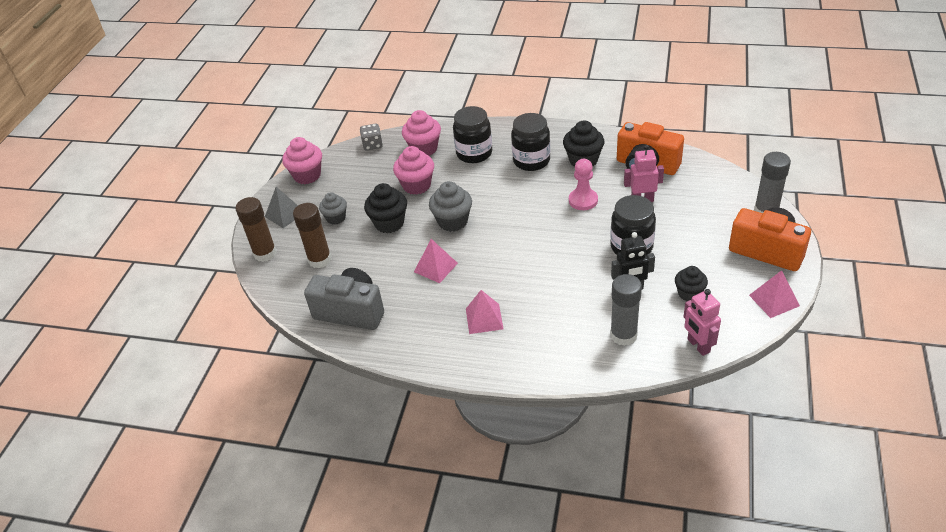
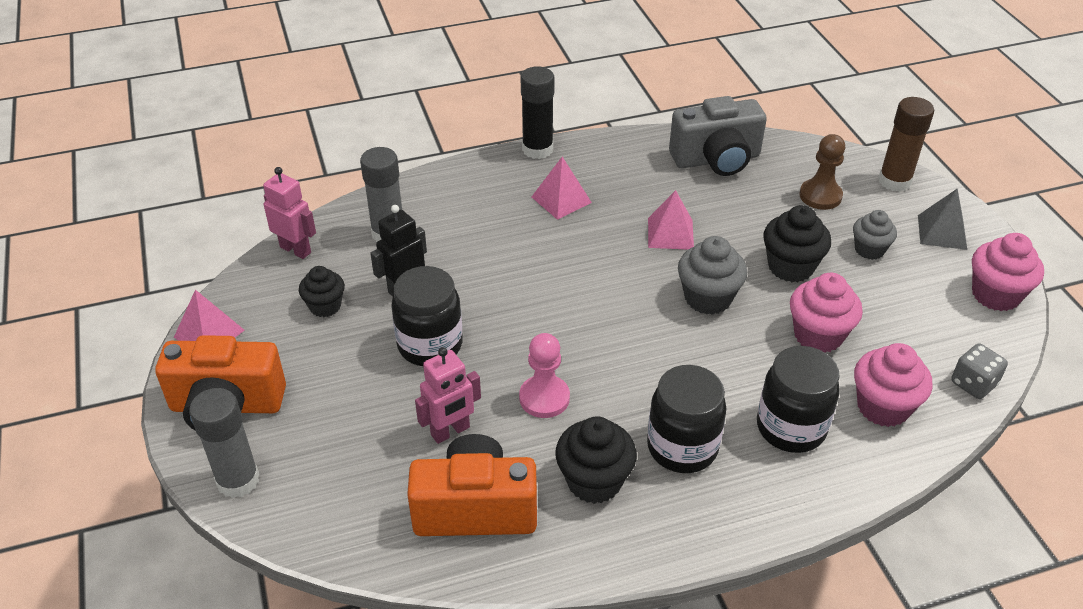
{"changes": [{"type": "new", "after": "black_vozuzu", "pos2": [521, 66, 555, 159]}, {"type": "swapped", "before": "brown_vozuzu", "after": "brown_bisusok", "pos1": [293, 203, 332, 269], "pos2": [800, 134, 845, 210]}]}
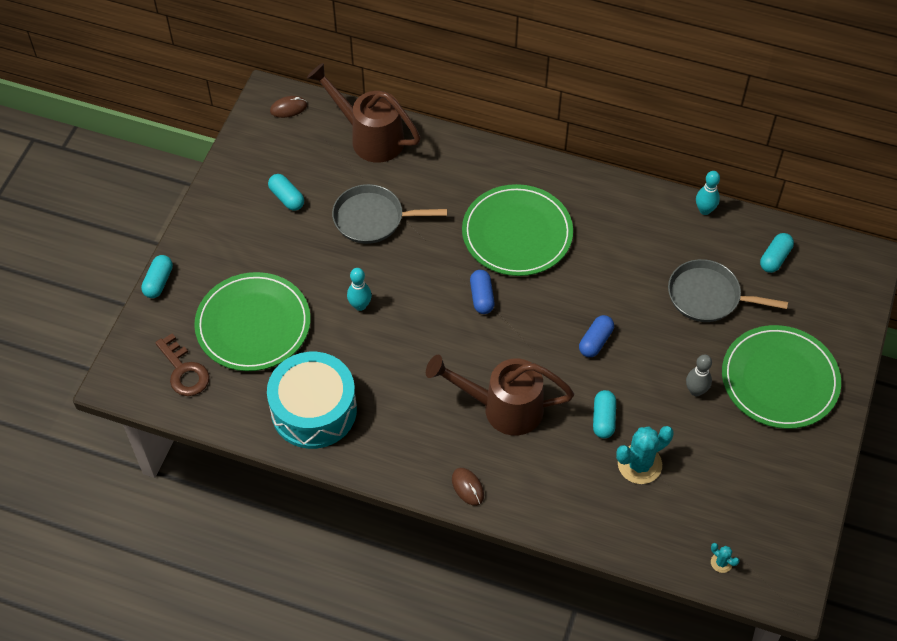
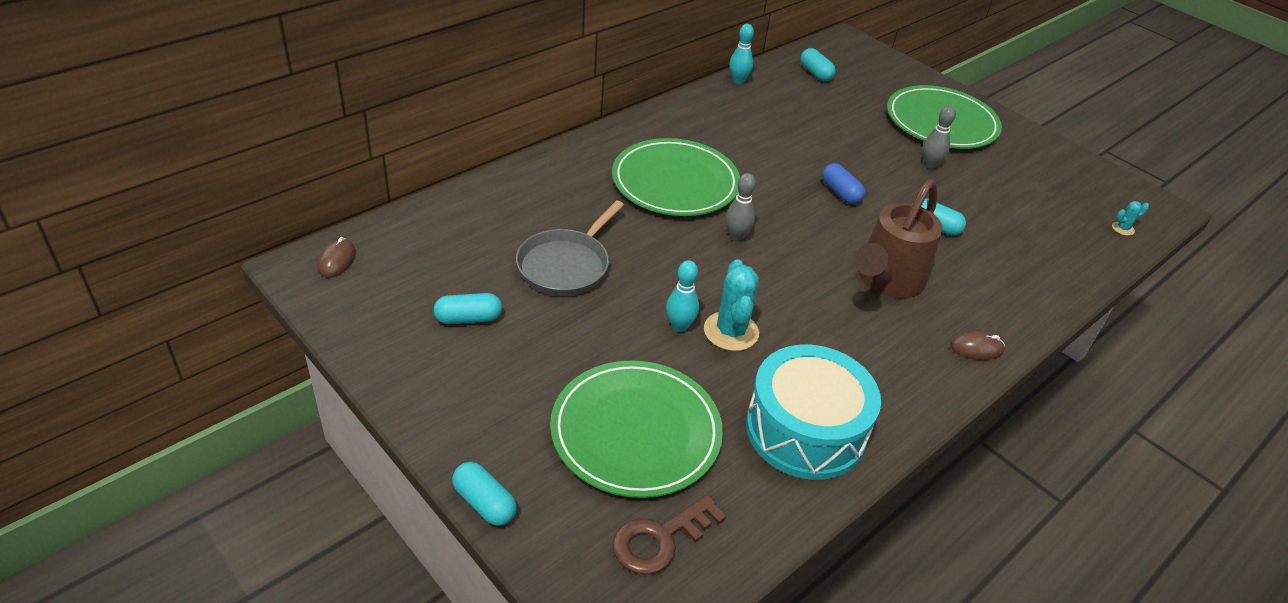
{"changes": [{"type": "rotated", "before": "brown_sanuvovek", "pos1": [155, 333, 209, 396], "pos2": [612, 495, 726, 575], "turn": 150}, {"type": "shifted", "before": "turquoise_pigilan", "pos1": [616, 426, 674, 484], "pos2": [704, 259, 759, 351]}, {"type": "swapped", "before": "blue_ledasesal", "after": "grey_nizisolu", "pos1": [470, 270, 495, 314], "pos2": [725, 173, 756, 241]}, {"type": "gone", "before": "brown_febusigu", "pos1": [307, 63, 421, 163]}, {"type": "gone", "before": "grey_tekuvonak", "pos1": [668, 259, 788, 322]}]}
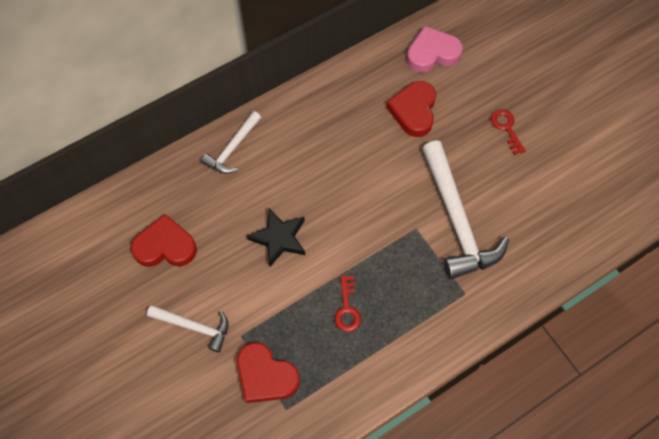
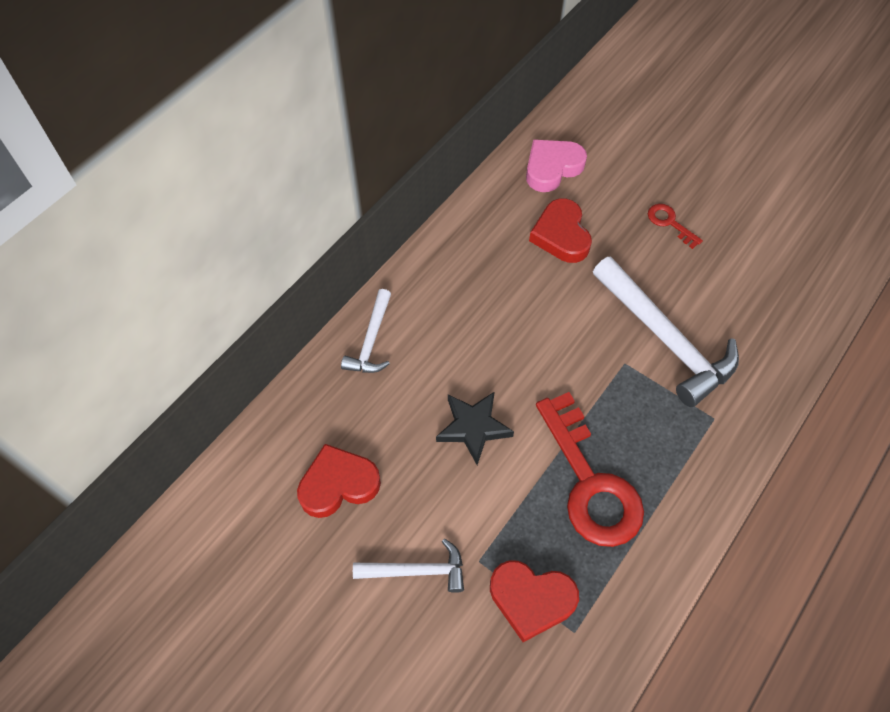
{"changes": [{"type": "scaled", "before": "red_sanuvovek", "pos1": [334, 275, 361, 332], "pos2": [536, 392, 644, 547], "scale": 2.24}]}
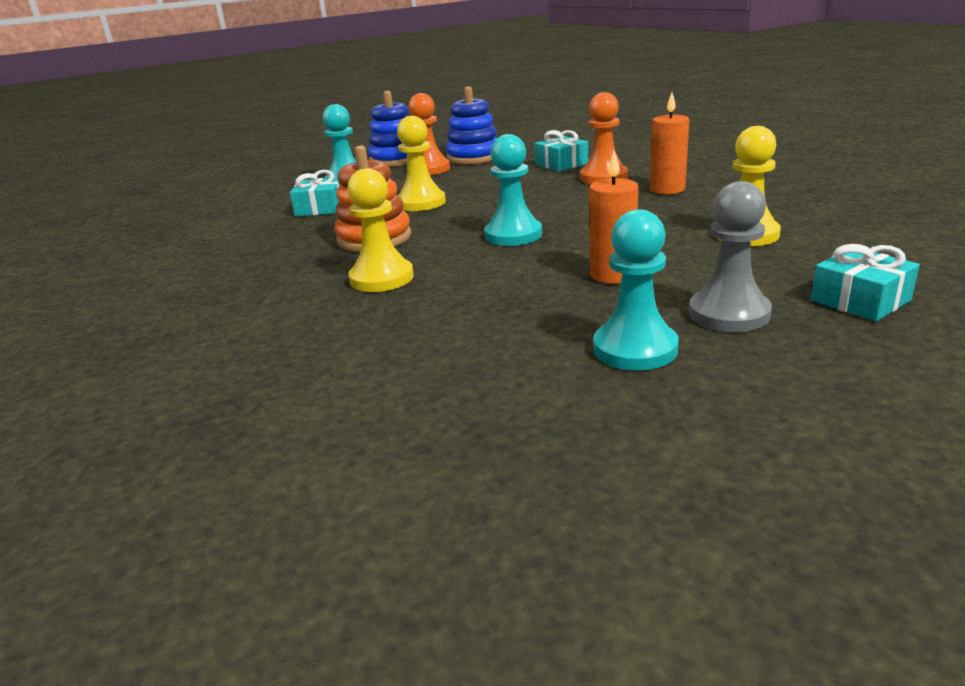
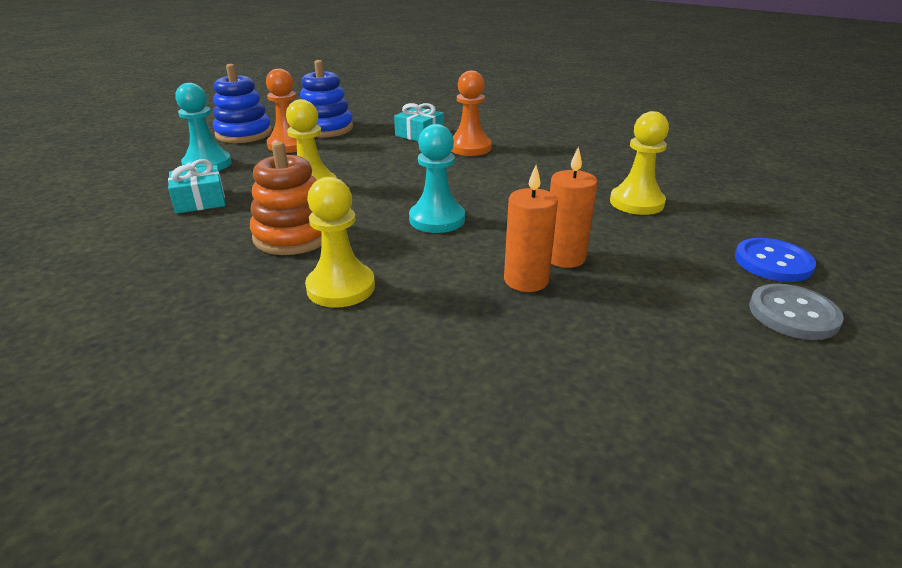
{"changes": [{"type": "shifted", "before": "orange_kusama", "pos1": [650, 93, 689, 194], "pos2": [504, 165, 558, 292]}, {"type": "swapped", "before": "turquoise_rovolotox", "after": "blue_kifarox", "pos1": [811, 244, 920, 321], "pos2": [735, 238, 816, 282]}, {"type": "new", "after": "grey_kifarox", "pos2": [749, 284, 844, 340]}, {"type": "gone", "before": "turquoise_bisusok", "pos1": [593, 209, 679, 371]}, {"type": "gone", "before": "grey_bisusok", "pos1": [689, 181, 772, 332]}]}
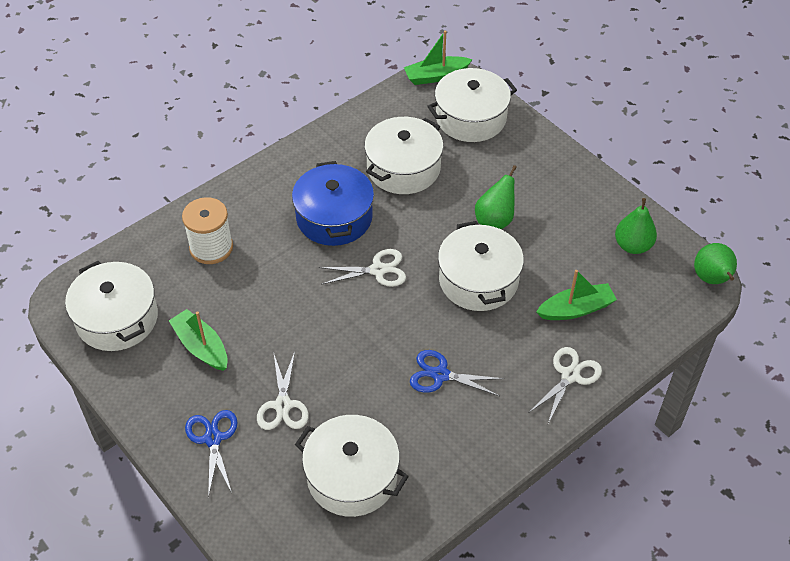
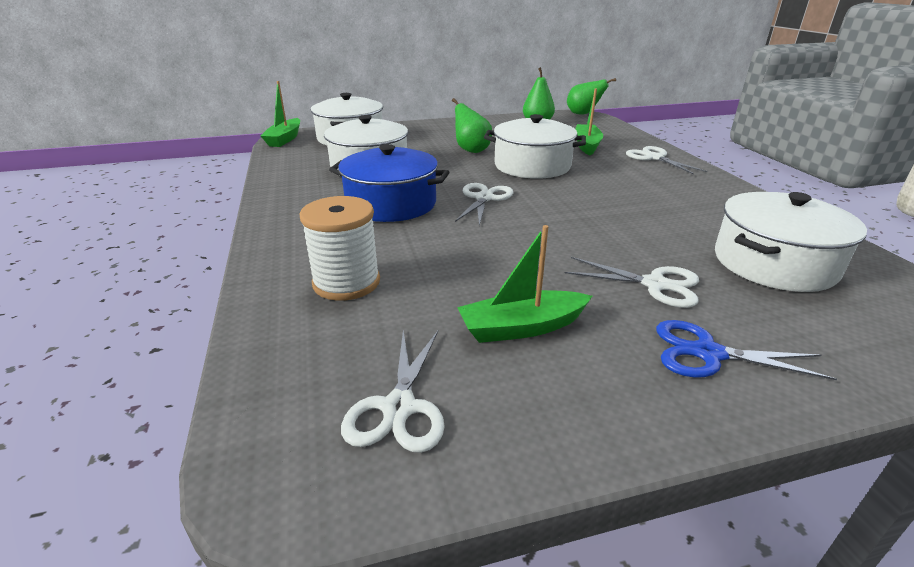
{"changes": [{"type": "swapped", "before": "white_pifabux", "after": "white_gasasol", "pos1": [65, 261, 158, 351], "pos2": [341, 331, 445, 453]}, {"type": "gone", "before": "blue_gasasol", "pos1": [410, 350, 504, 396]}]}
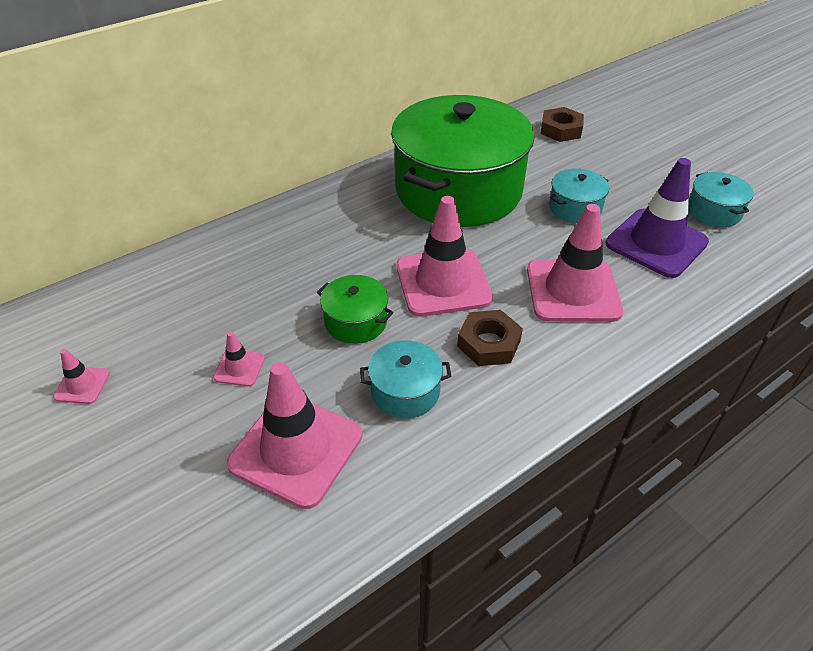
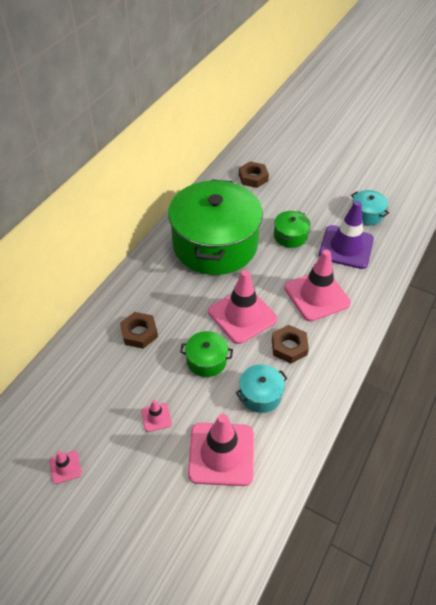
{"changes": [{"type": "new", "after": "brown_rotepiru", "pos2": [120, 312, 158, 349]}, {"type": "repainted", "before": "turquoise_pifabux", "after": "green_pifabux", "pos1": [549, 168, 609, 223], "pos2": [274, 211, 311, 248]}]}
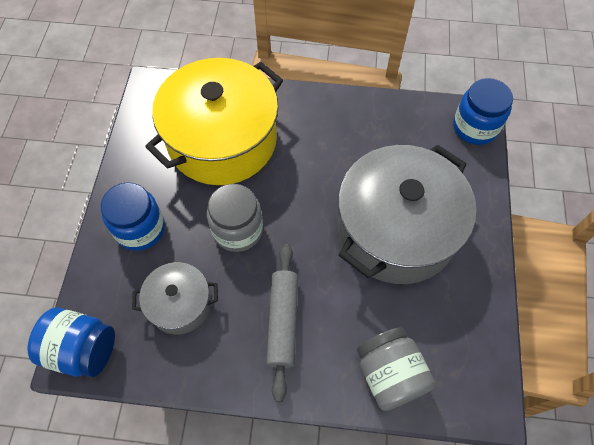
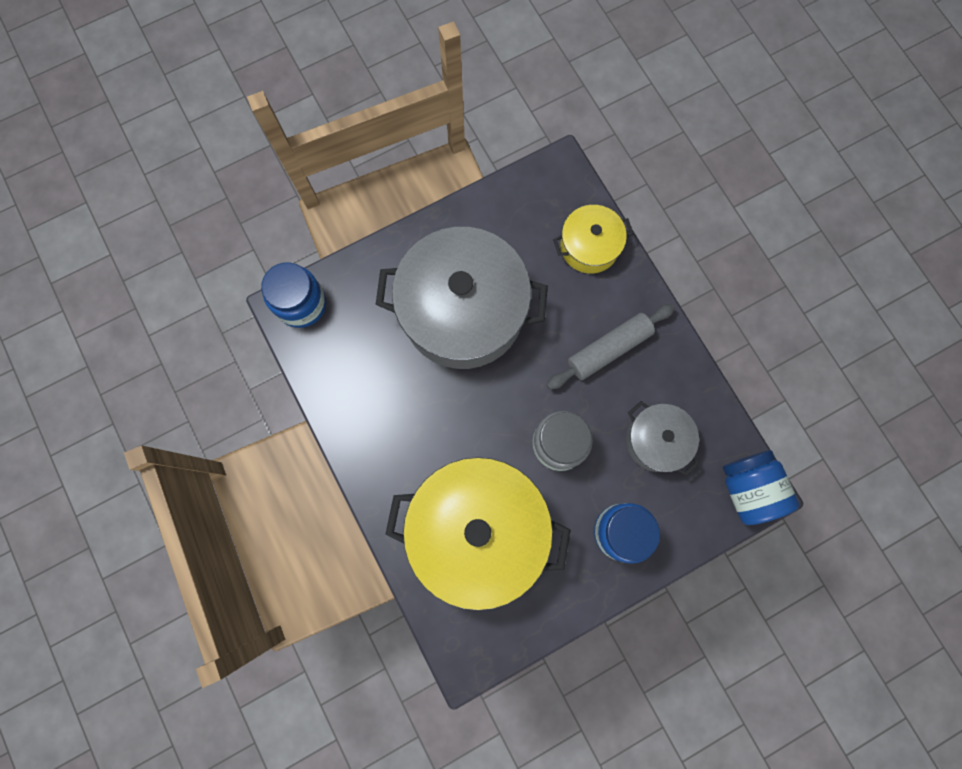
{"changes": [{"type": "swapped", "before": "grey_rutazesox", "after": "yellow_pifabux", "pos1": [357, 327, 435, 411], "pos2": [553, 205, 634, 274]}]}
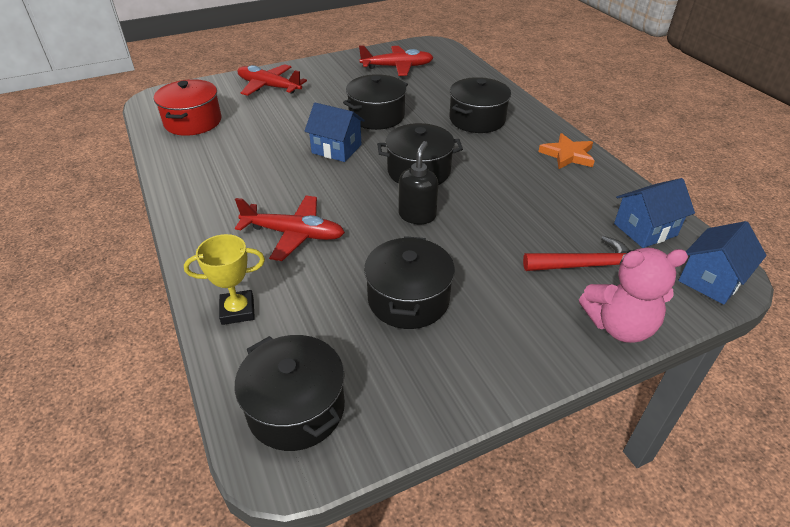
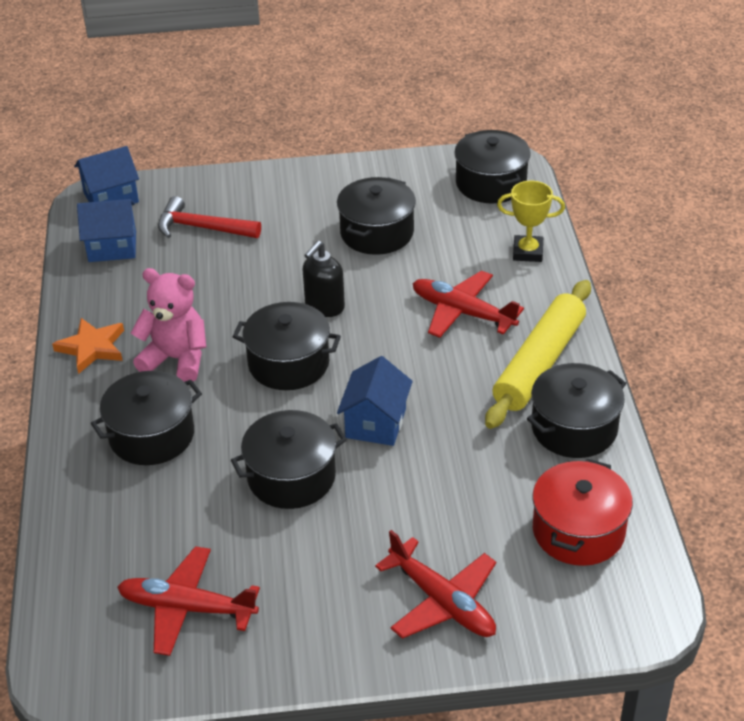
{"changes": [{"type": "shifted", "before": "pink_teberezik", "pos1": [579, 248, 688, 343], "pos2": [131, 268, 206, 382]}, {"type": "rotated", "before": "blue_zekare", "pos1": [304, 102, 365, 162], "pos2": [337, 356, 413, 446], "turn": 60}, {"type": "new", "after": "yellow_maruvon", "pos2": [485, 280, 591, 429]}, {"type": "new", "after": "black_pifabux", "pos2": [527, 363, 627, 458]}]}
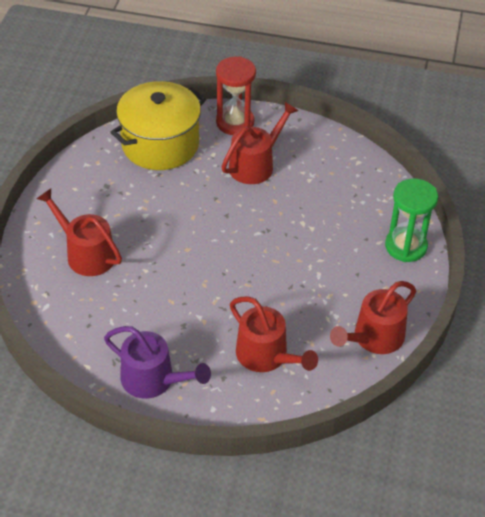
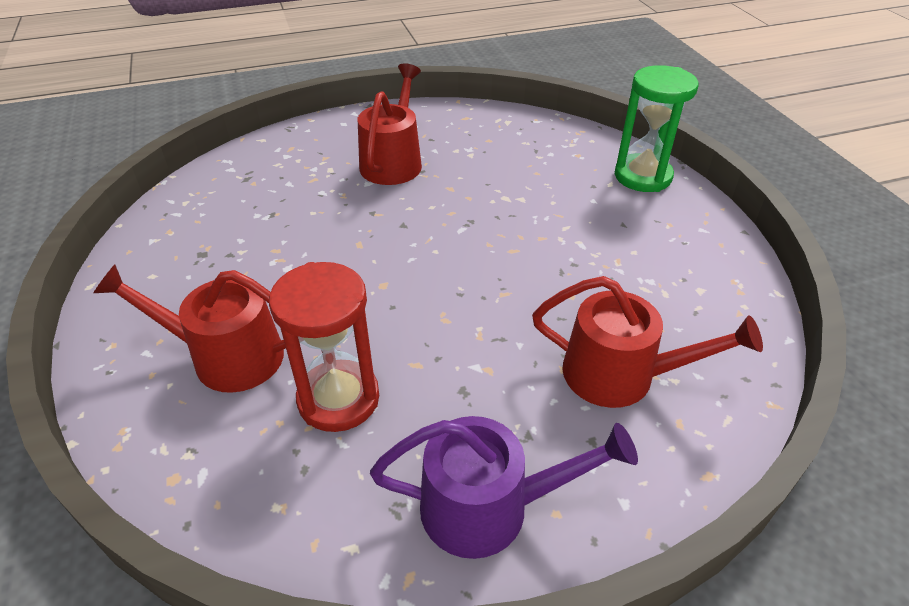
{"changes": [{"type": "shifted", "before": "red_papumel", "pos1": [216, 56, 256, 135], "pos2": [269, 262, 379, 432]}, {"type": "gone", "before": "yellow_pifabux", "pos1": [110, 81, 206, 170]}, {"type": "gone", "before": "red_febusigu", "pos1": [330, 281, 416, 354]}]}
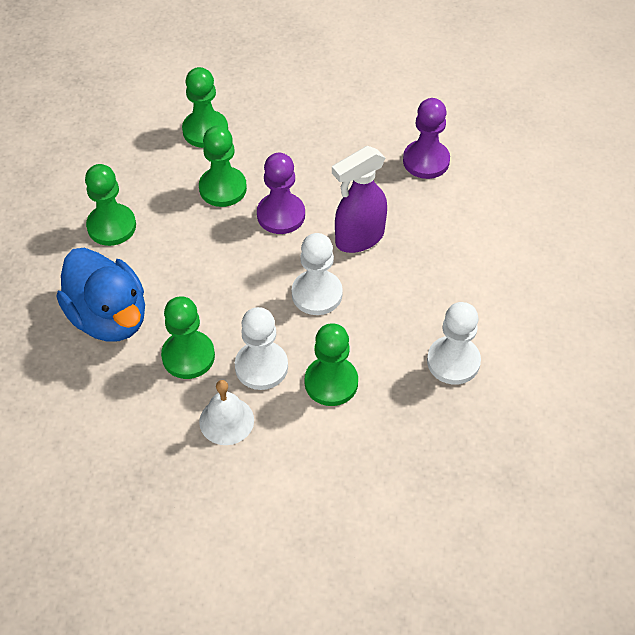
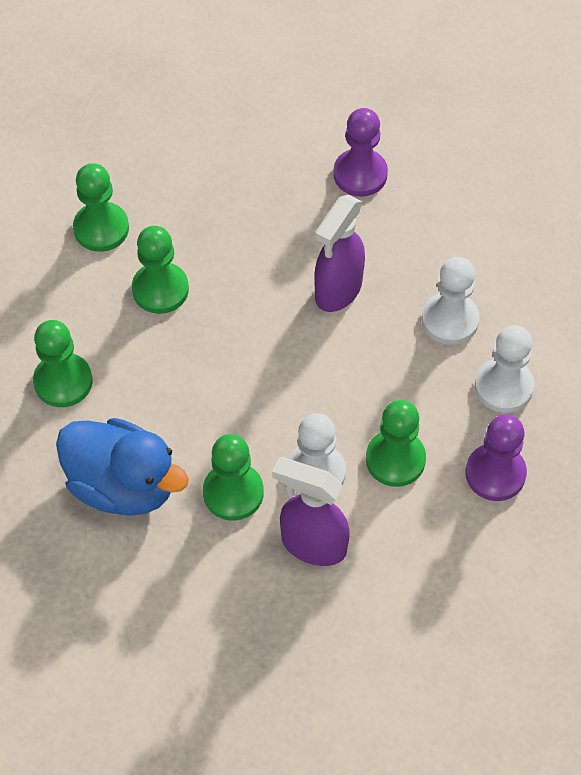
{"changes": [{"type": "swapped", "before": "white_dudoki", "after": "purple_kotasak", "pos1": [199, 380, 254, 445], "pos2": [272, 457, 350, 566]}, {"type": "shifted", "before": "white_bisusok", "pos1": [292, 233, 343, 315], "pos2": [422, 257, 480, 345]}, {"type": "shifted", "before": "purple_bisusok", "pos1": [257, 153, 305, 234], "pos2": [466, 414, 527, 501]}]}
